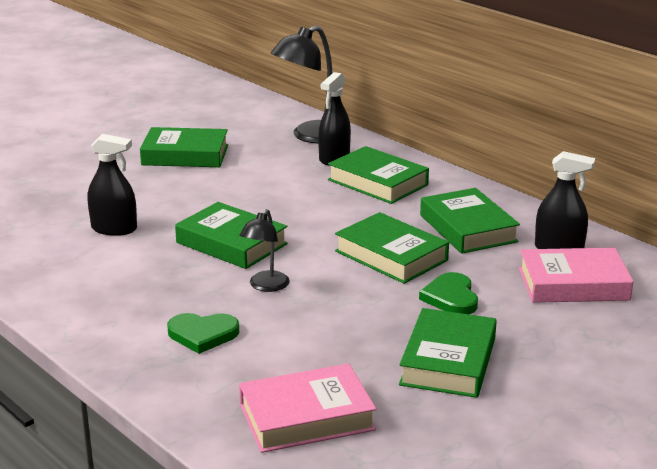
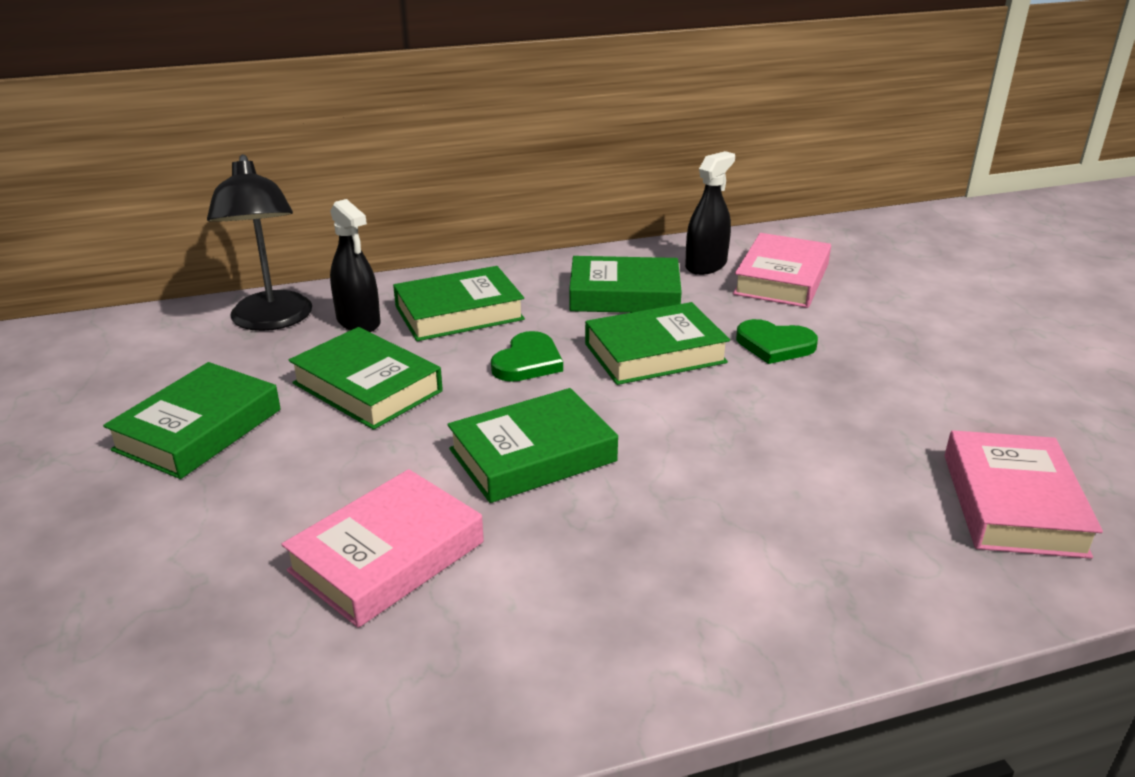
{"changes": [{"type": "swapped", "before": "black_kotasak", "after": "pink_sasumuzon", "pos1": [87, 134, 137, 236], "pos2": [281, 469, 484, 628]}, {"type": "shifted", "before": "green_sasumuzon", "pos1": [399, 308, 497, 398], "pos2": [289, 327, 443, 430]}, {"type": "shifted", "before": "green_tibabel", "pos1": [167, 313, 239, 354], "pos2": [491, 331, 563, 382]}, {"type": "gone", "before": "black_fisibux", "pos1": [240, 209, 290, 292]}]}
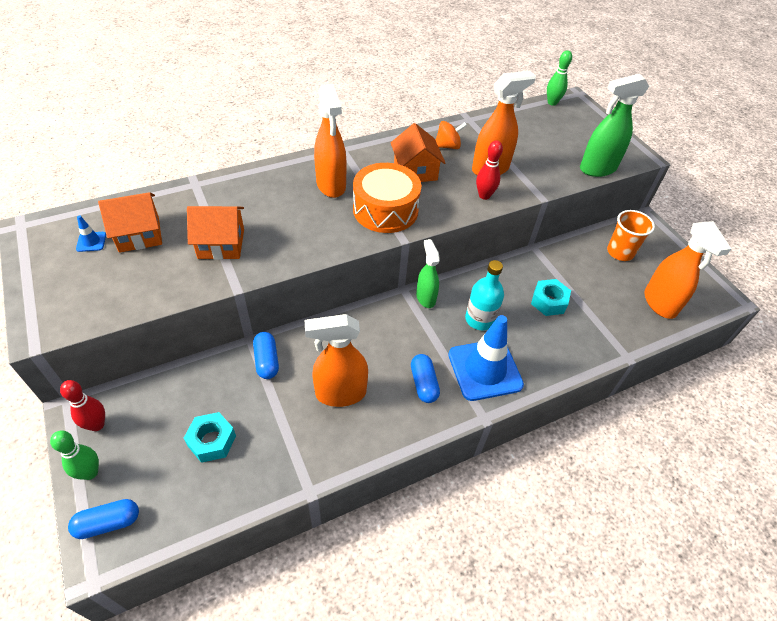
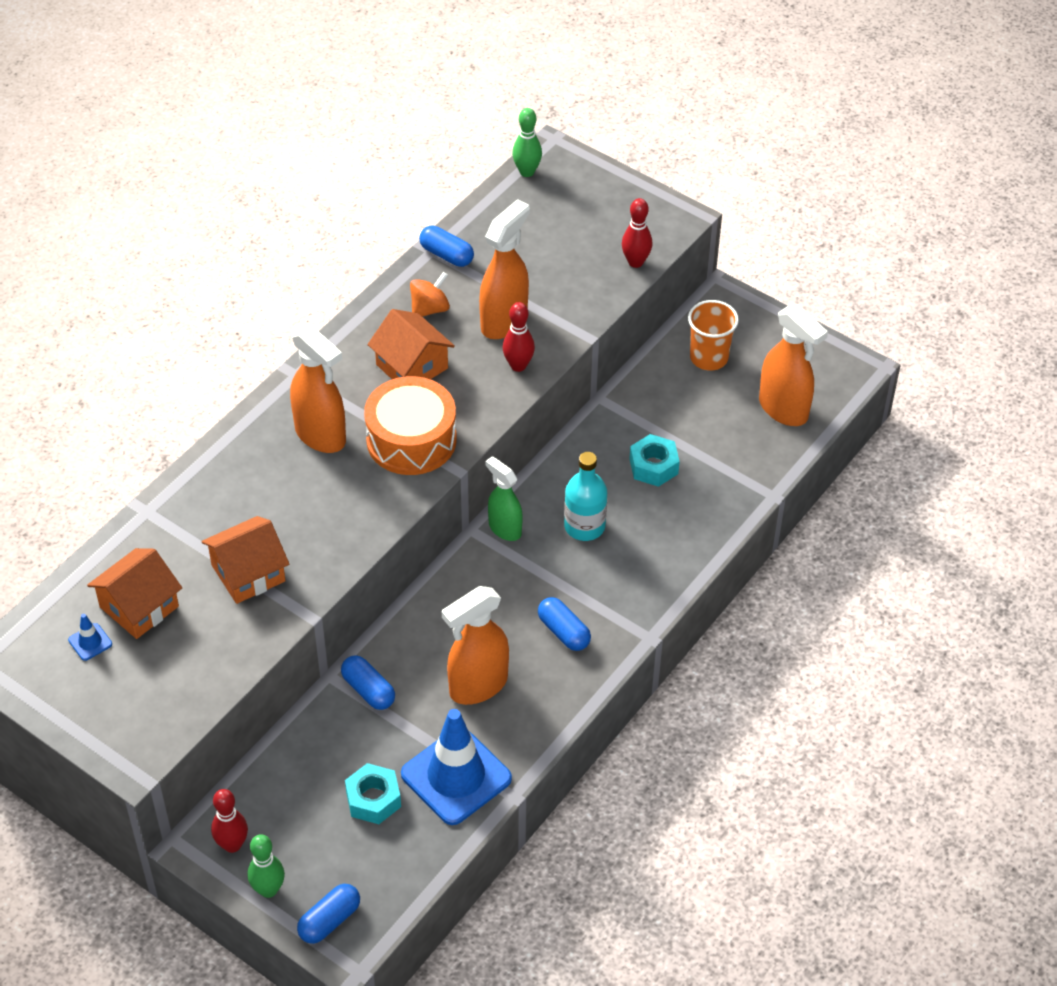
{"changes": [{"type": "shifted", "before": "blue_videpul", "pos1": [448, 315, 524, 401], "pos2": [401, 709, 512, 825]}, {"type": "new", "after": "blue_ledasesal", "pos2": [419, 226, 474, 267]}, {"type": "swapped", "before": "green_kotasak", "after": "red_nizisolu", "pos1": [580, 74, 649, 177], "pos2": [622, 198, 652, 268]}]}
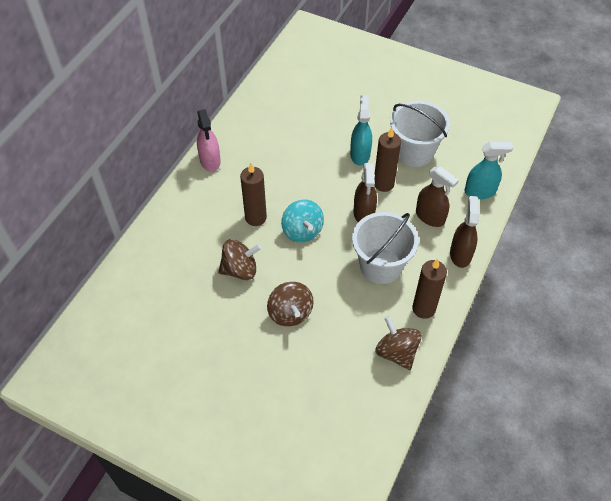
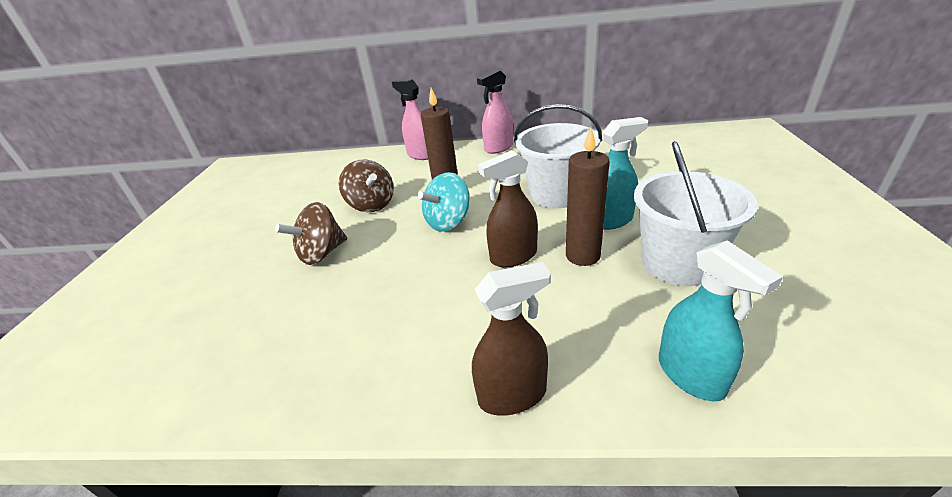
{"changes": [{"type": "new", "after": "pink_kotasak", "pos2": [392, 79, 428, 160]}, {"type": "shifted", "before": "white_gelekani", "pos1": [352, 212, 419, 284], "pos2": [514, 104, 602, 209]}, {"type": "gone", "before": "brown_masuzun", "pos1": [375, 316, 422, 370]}, {"type": "gone", "before": "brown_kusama", "pos1": [412, 259, 447, 319]}, {"type": "gone", "before": "brown_kotasak", "pos1": [416, 166, 459, 227]}]}
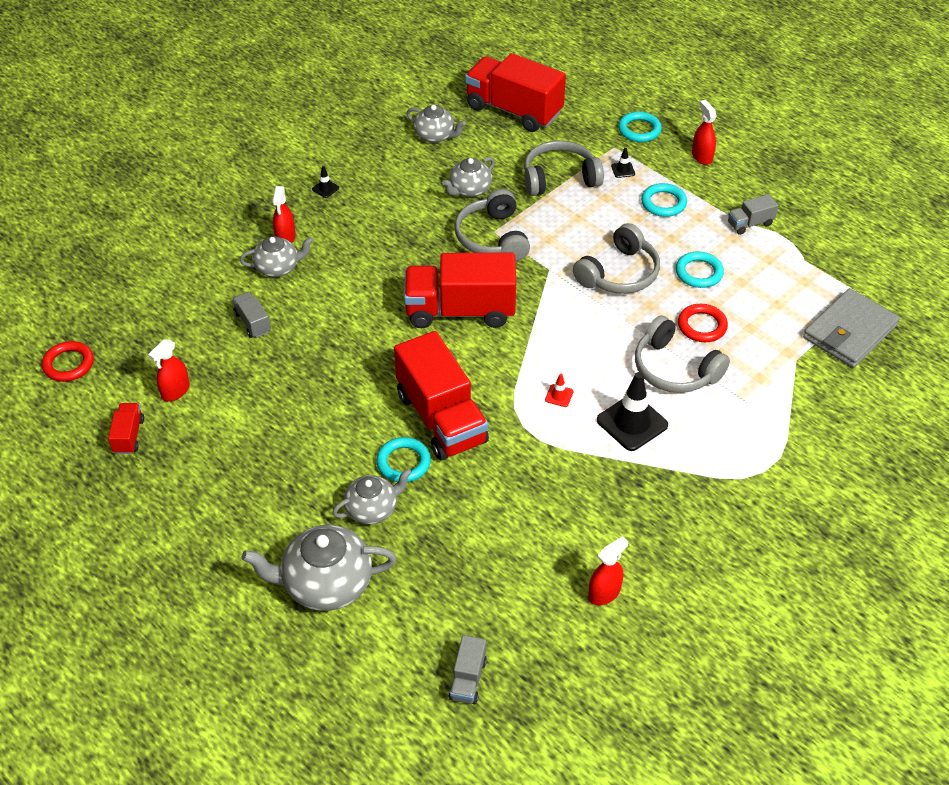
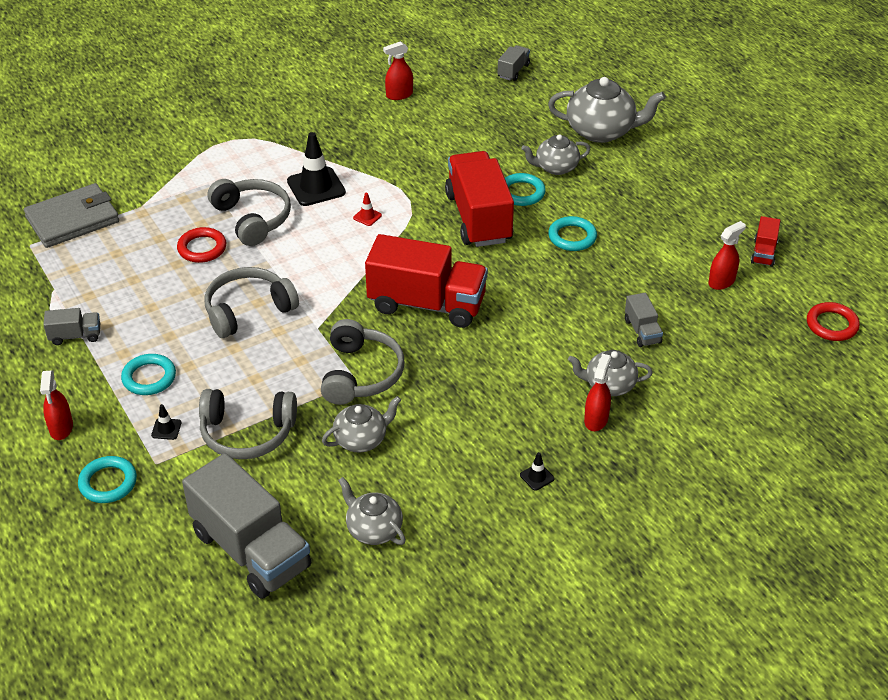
{"changes": [{"type": "repainted", "before": "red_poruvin", "after": "grey_poruvin", "pos1": [465, 53, 566, 132], "pos2": [182, 453, 311, 599]}, {"type": "shifted", "before": "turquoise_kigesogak", "pos1": [676, 251, 724, 288], "pos2": [548, 216, 597, 251]}]}
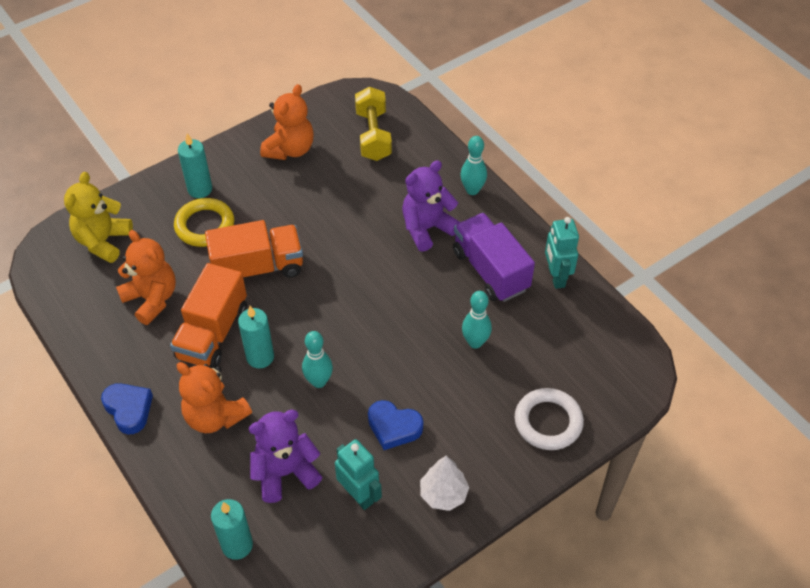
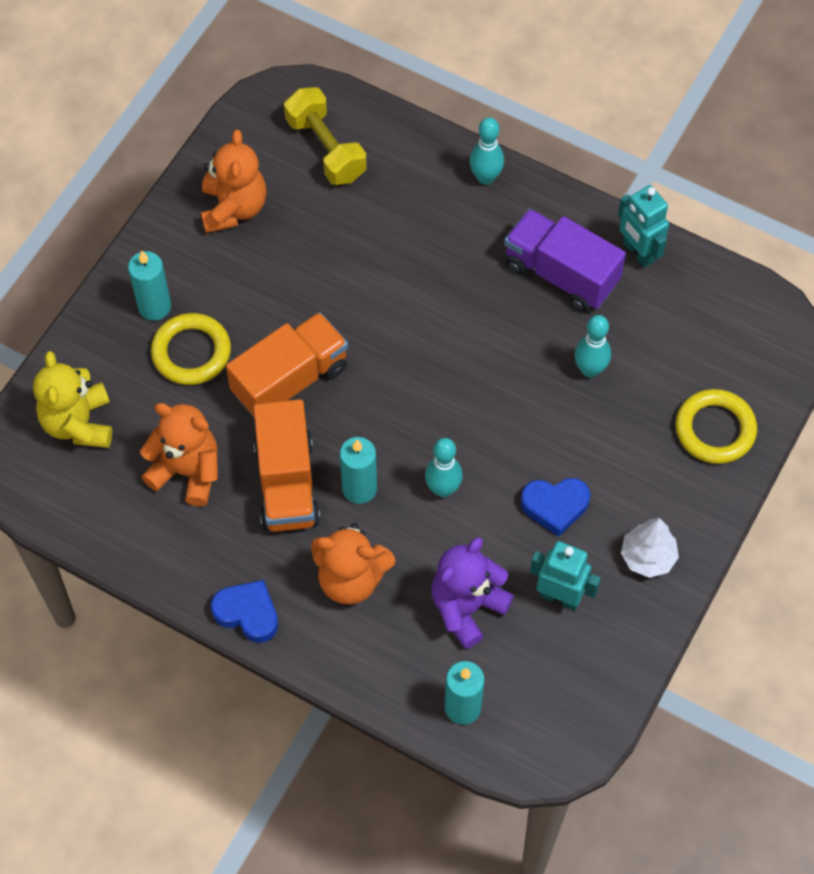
{"changes": [{"type": "repainted", "before": "white_kigesogak", "after": "yellow_kigesogak", "pos1": [515, 388, 584, 450], "pos2": [676, 389, 757, 464]}, {"type": "gone", "before": "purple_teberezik", "pos1": [402, 160, 460, 252]}]}
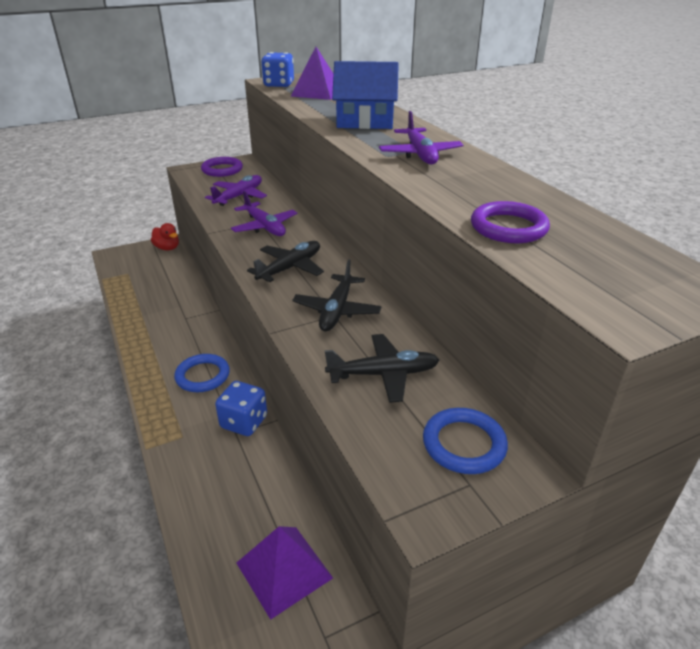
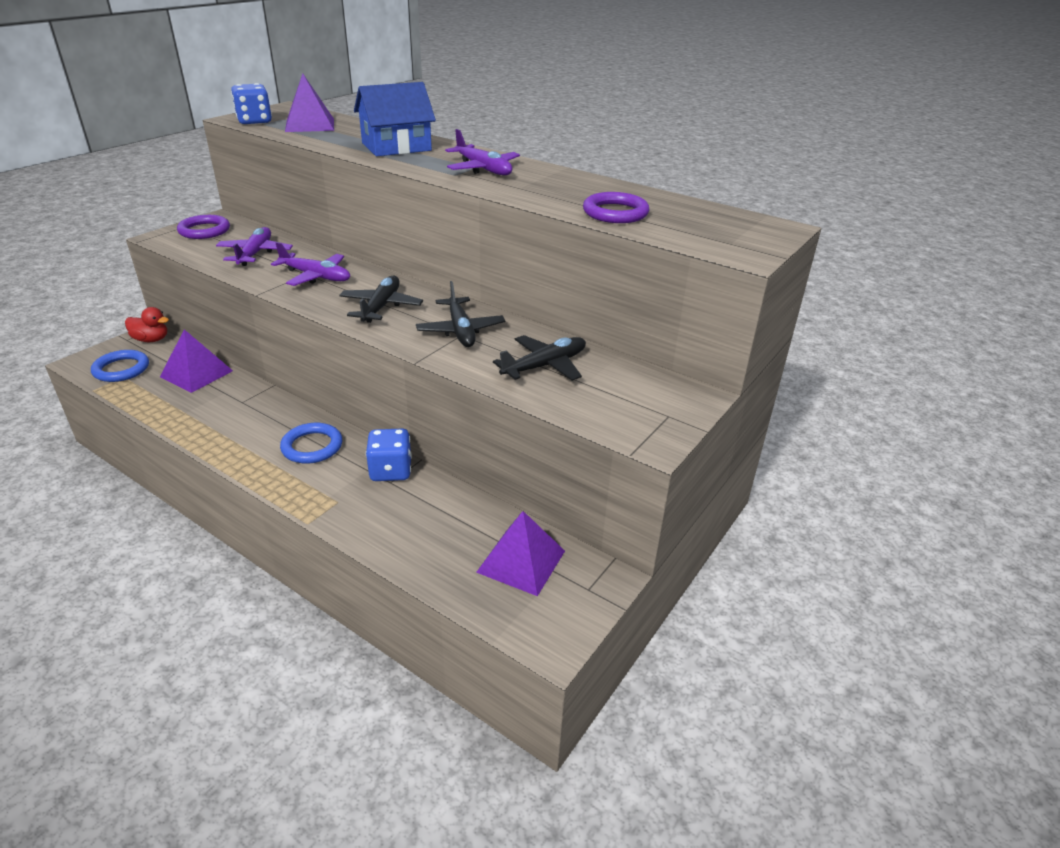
{"changes": [{"type": "shifted", "before": "blue_kigesogak", "pos1": [423, 408, 508, 474], "pos2": [91, 350, 149, 382]}, {"type": "new", "after": "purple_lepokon", "pos2": [160, 329, 233, 393]}]}
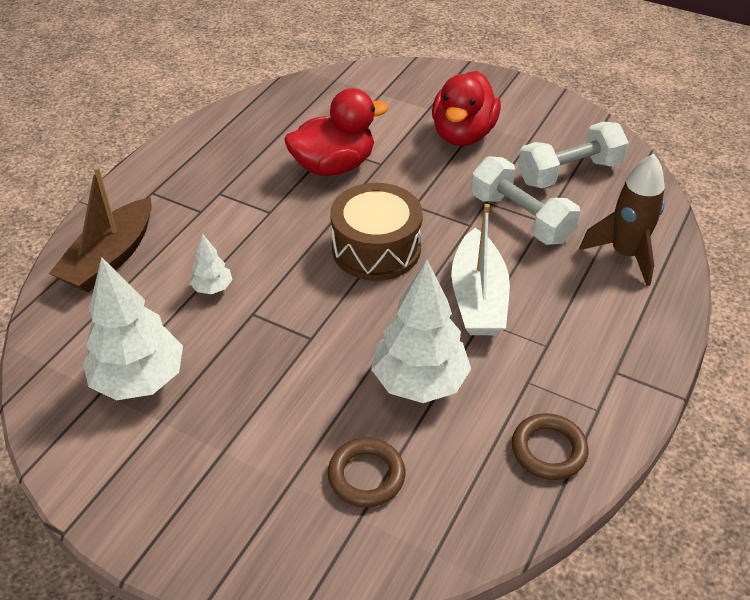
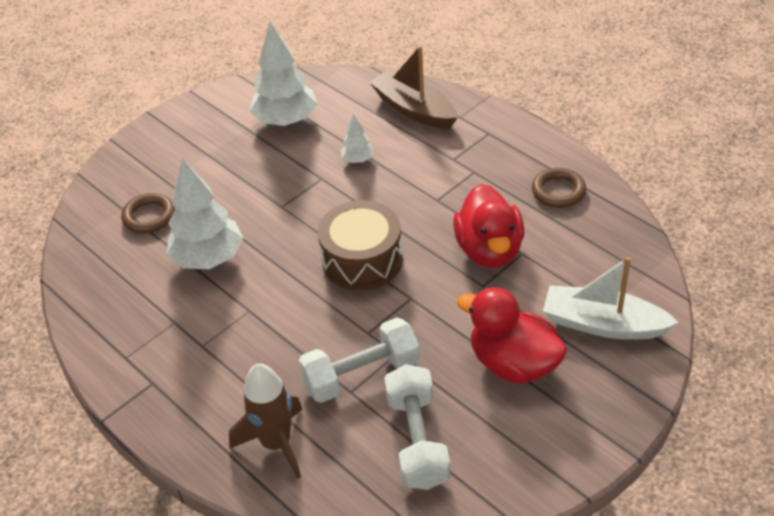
{"changes": [{"type": "shifted", "before": "brown_kigesogak", "pos1": [512, 413, 588, 480], "pos2": [532, 168, 586, 208]}, {"type": "shifted", "before": "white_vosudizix", "pos1": [451, 204, 510, 335], "pos2": [543, 257, 679, 340]}]}
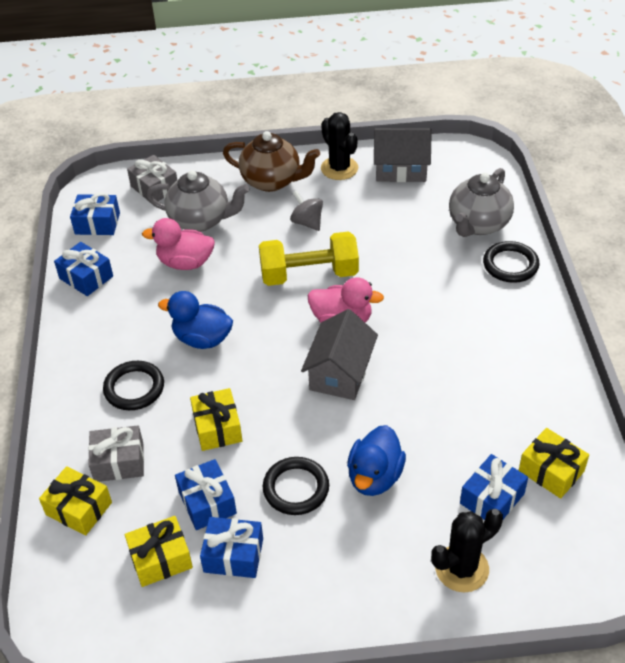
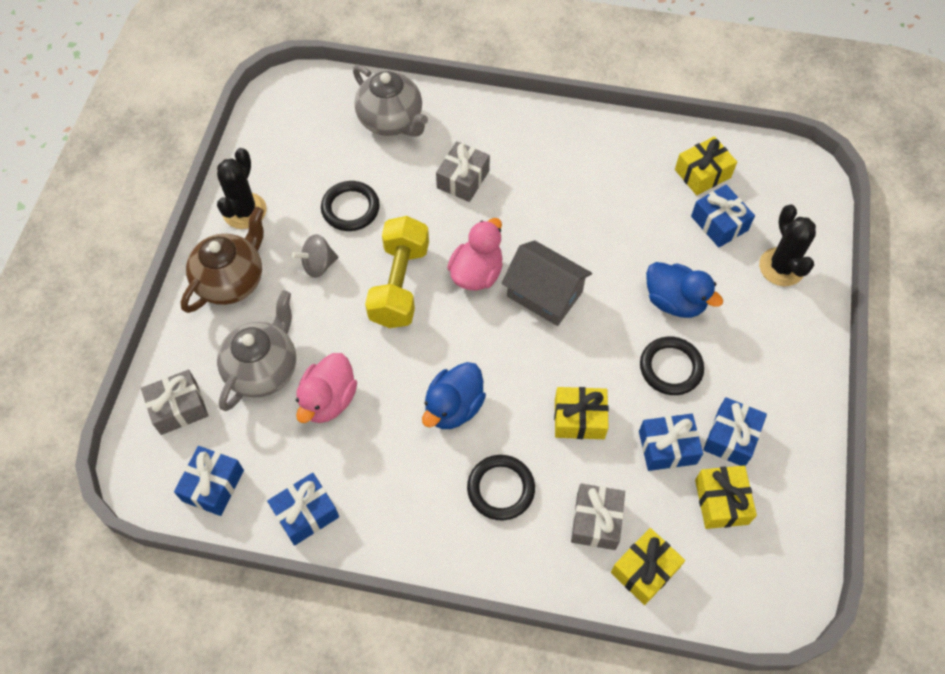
{"changes": [{"type": "rotated", "before": "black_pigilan", "pos1": [321, 112, 358, 180], "pos2": [217, 148, 266, 229], "turn": -60}, {"type": "shifted", "before": "black_kigesogak", "pos1": [483, 241, 539, 283], "pos2": [321, 181, 380, 231]}, {"type": "new", "after": "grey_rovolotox", "pos2": [436, 141, 490, 202]}, {"type": "gone", "before": "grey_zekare", "pos1": [374, 128, 432, 182]}]}
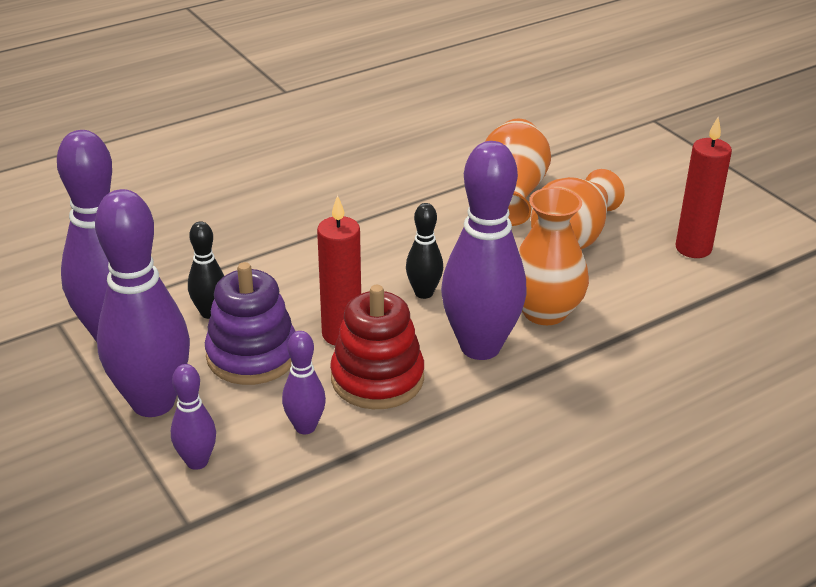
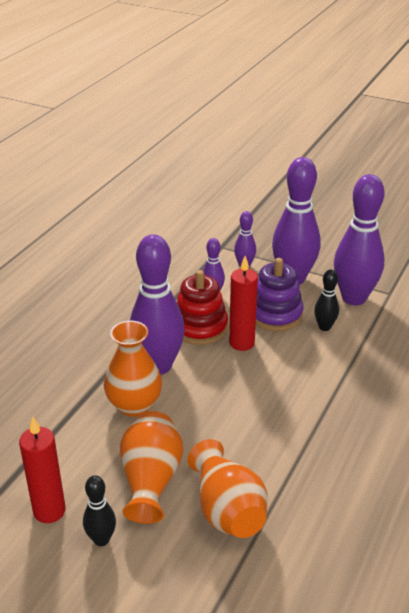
{"changes": [{"type": "shifted", "before": "black_nizisolu", "pos1": [406, 203, 443, 299], "pos2": [83, 475, 116, 546]}]}
